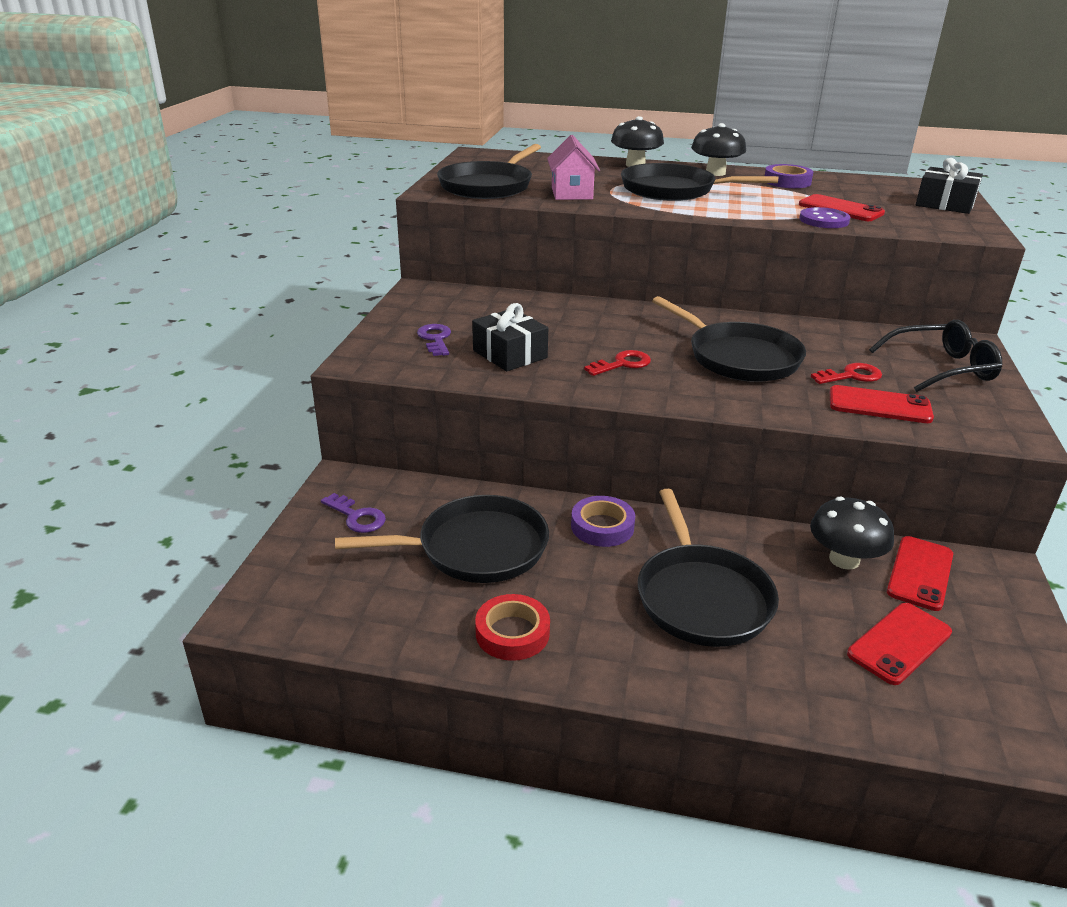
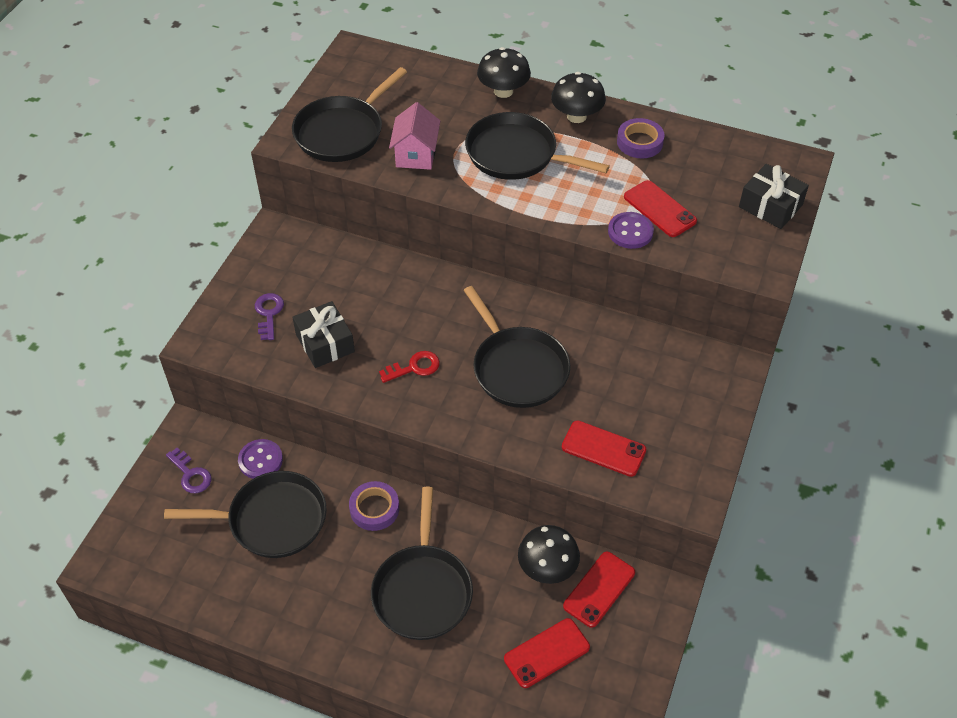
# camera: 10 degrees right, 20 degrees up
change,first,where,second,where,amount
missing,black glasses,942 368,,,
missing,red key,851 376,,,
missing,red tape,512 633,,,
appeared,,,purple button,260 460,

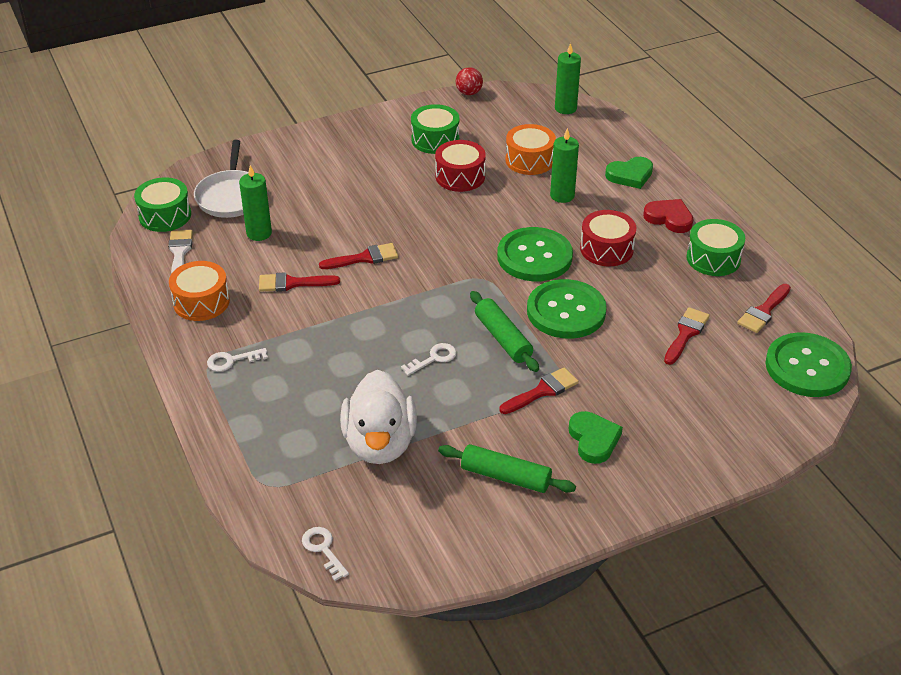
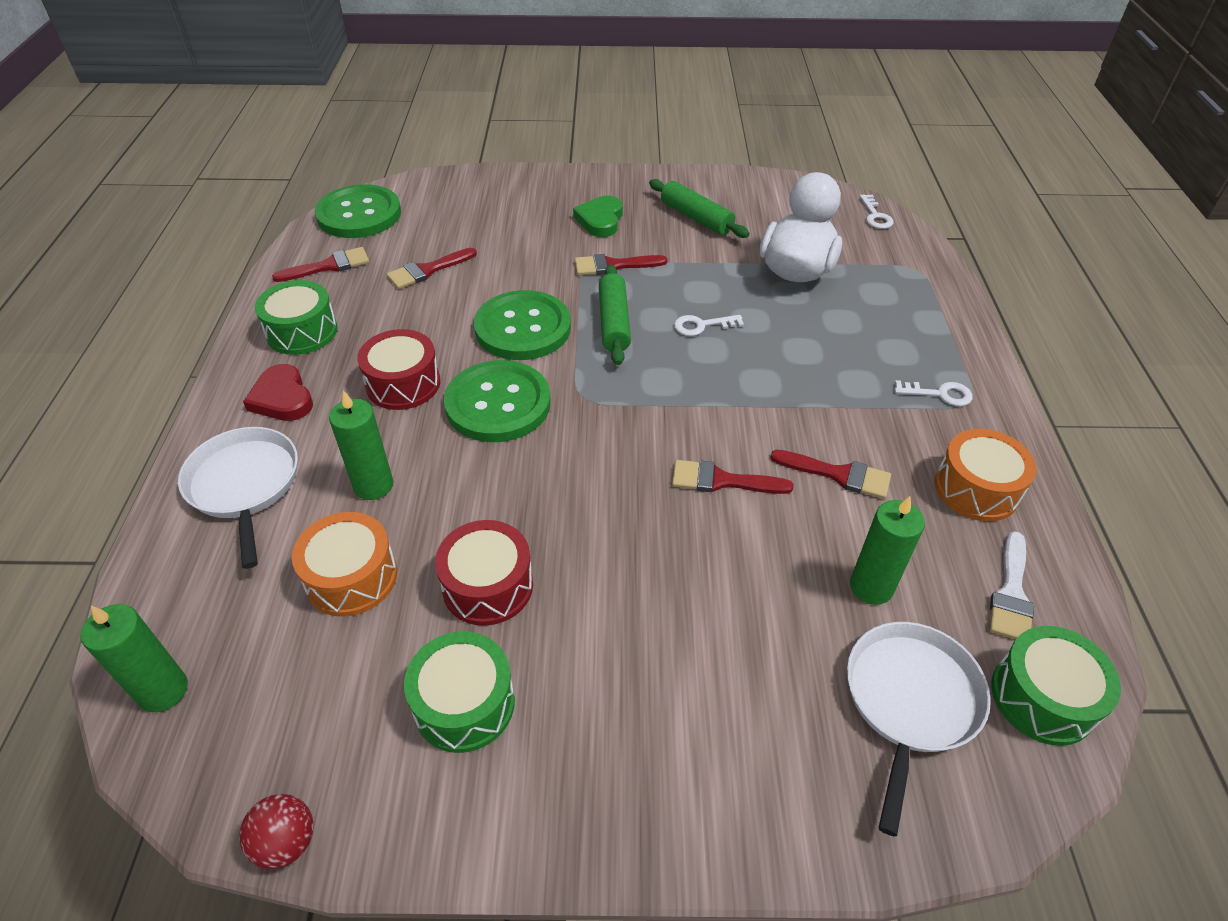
# camera: 155 degrees left, 5 degrees up
change,first,where,second,where,amount
exchanged,green heart,630 175,white pan,245 485,

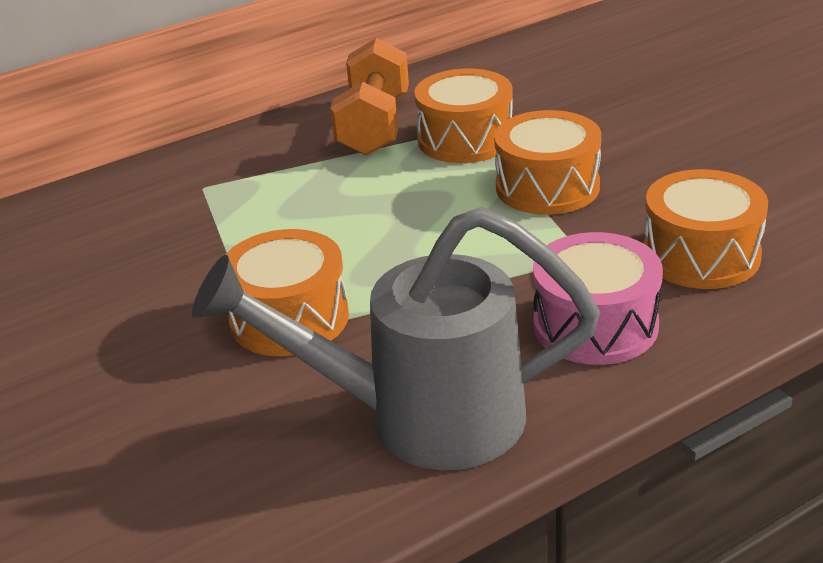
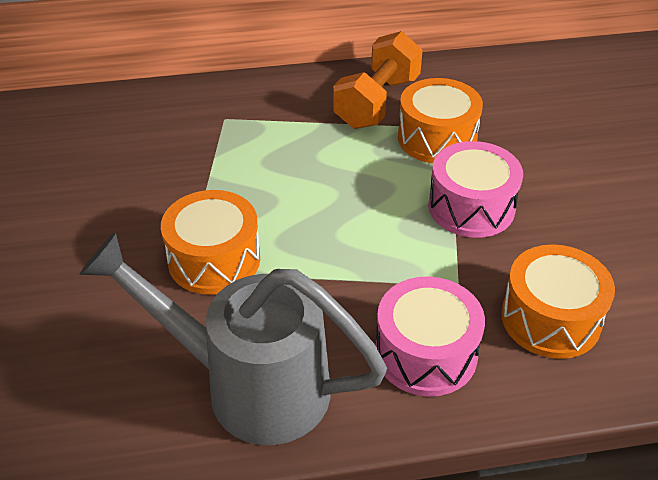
# camera: 20 degrees right, 10 degrees up
change,first,where,second,where,amount
colour,orange drum,547 187,pink drum,471 207,

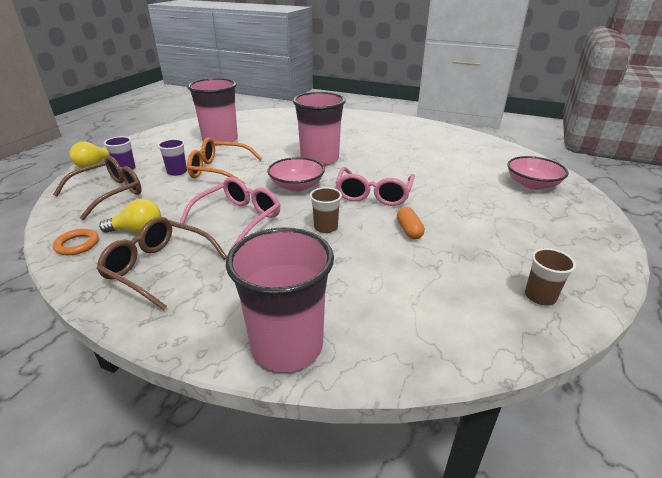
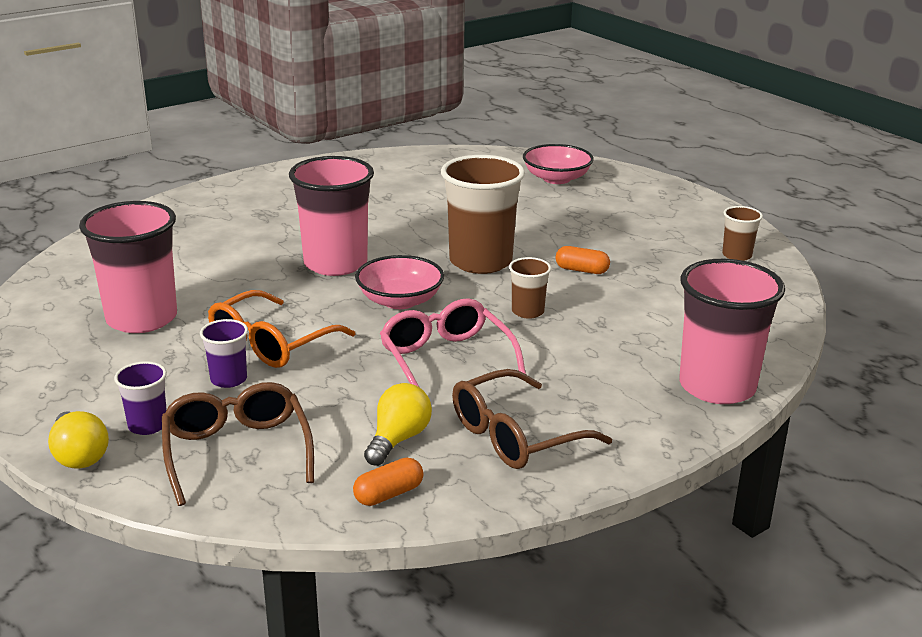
# camera: 60 degrees left, 5 degrees down
change,first,where,second,where,amount
exchanged,pink glasses,374 194,brown cup,480 262,
exchanged,orange ring,77 244,orange capsule,388 494,

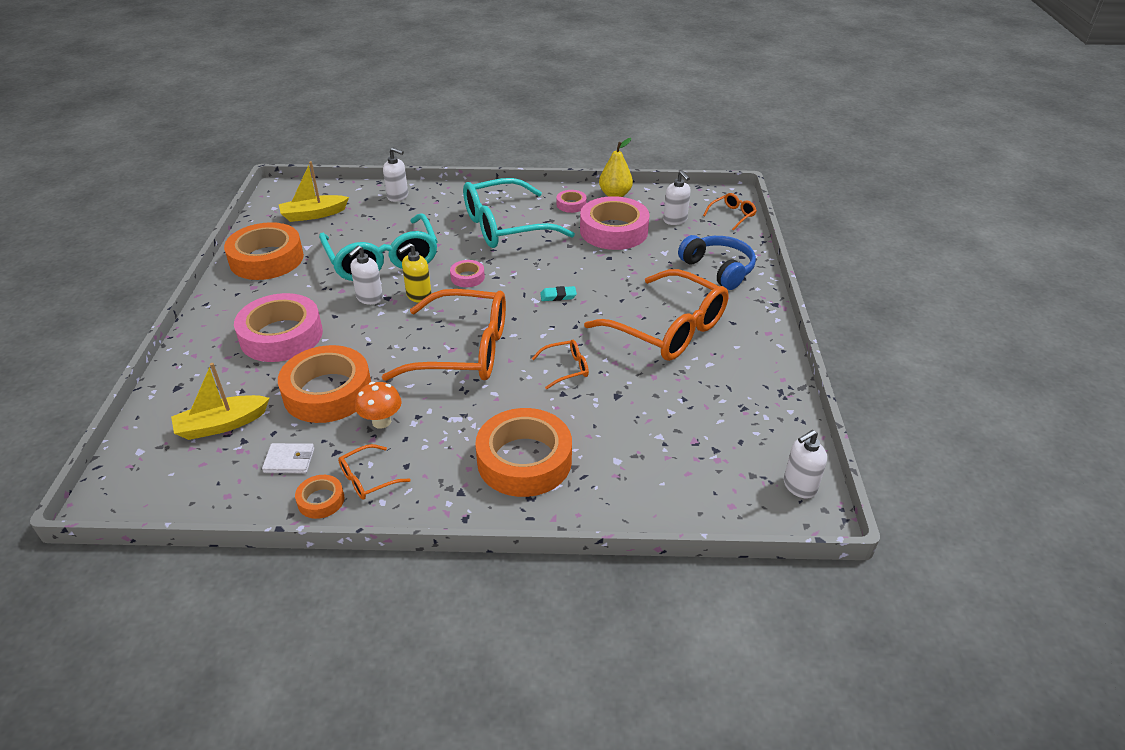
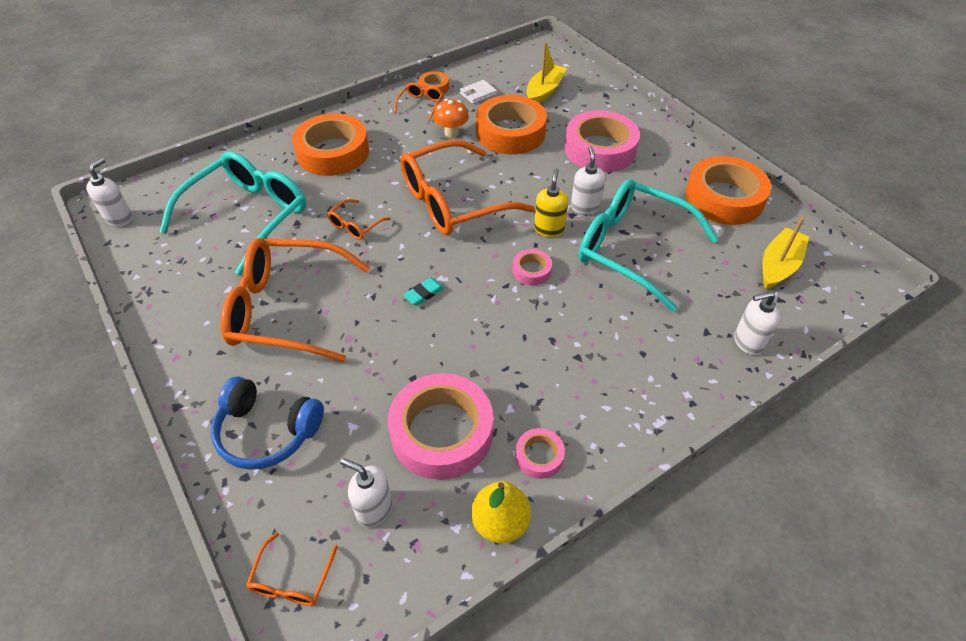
# camera: 145 degrees right, 10 degrees up
change,first,where,second,where,amount
relocated,turquoise glasses,505 226,,248 216,

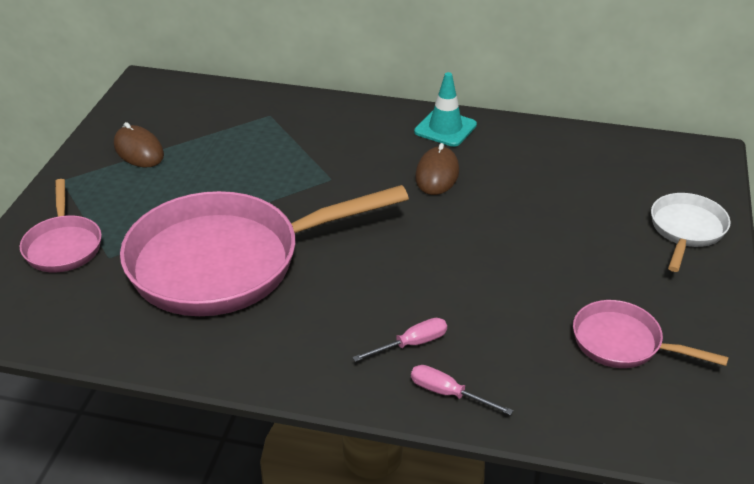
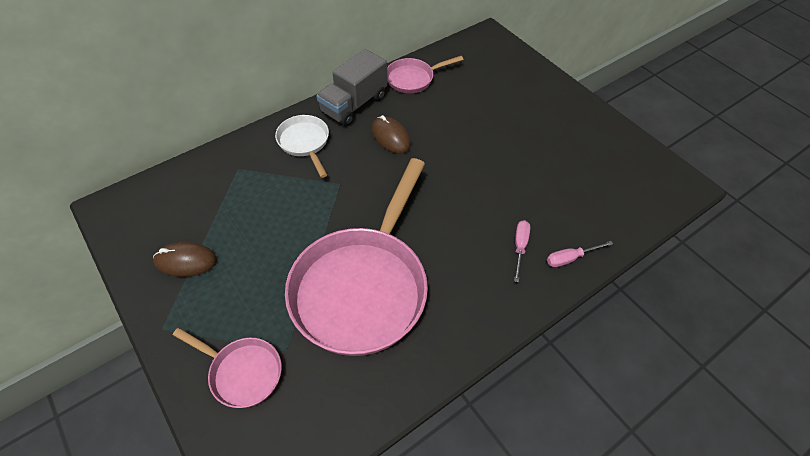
# camera: 50 degrees left, 15 degrees up
change,first,where,second,where,amount
exchanged,turquoise traffic cone,445 128,grey truck,354 104,
relocated,white pan,686 230,,304 142,
relocated,pink pan,622 343,,413 79,

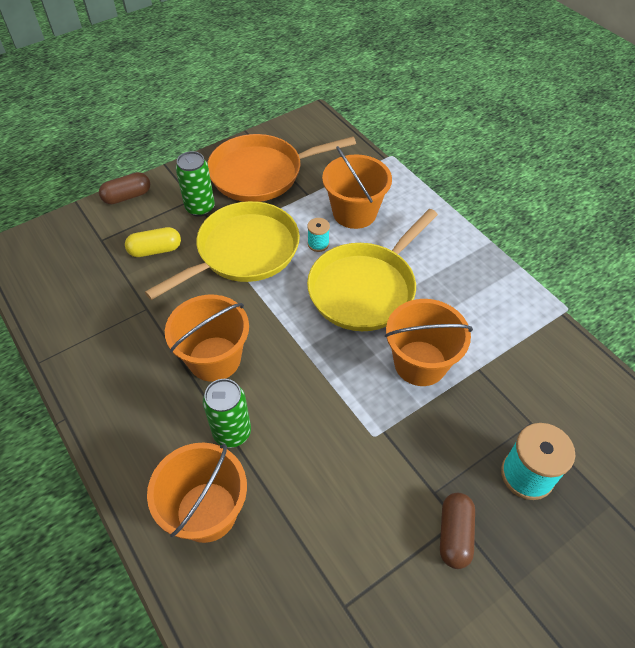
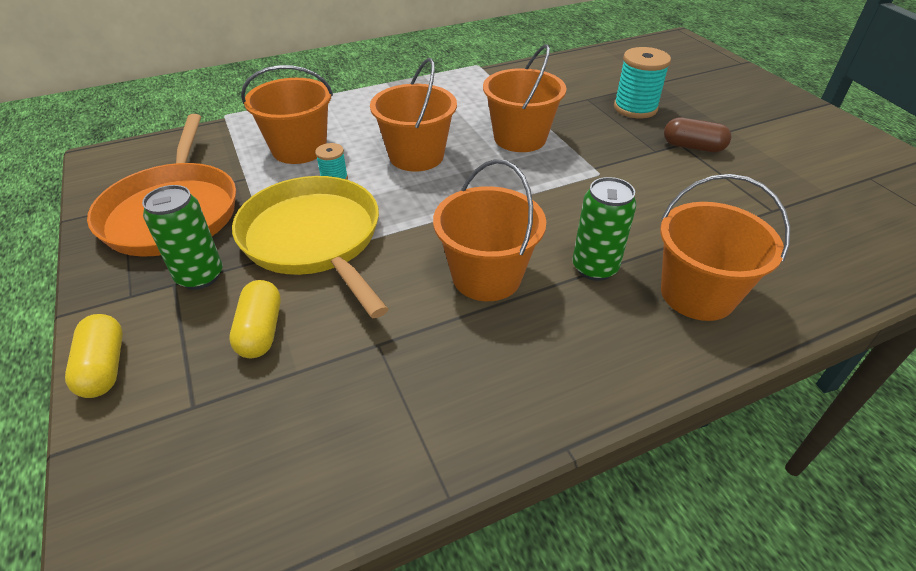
# camera: 80 degrees left, 10 degrees down
change,first,where,second,where,amount
colour,brown capsule,127 196,yellow capsule,104 367,
exchanged,yellow pan,365 288,orange bucket,416 156,

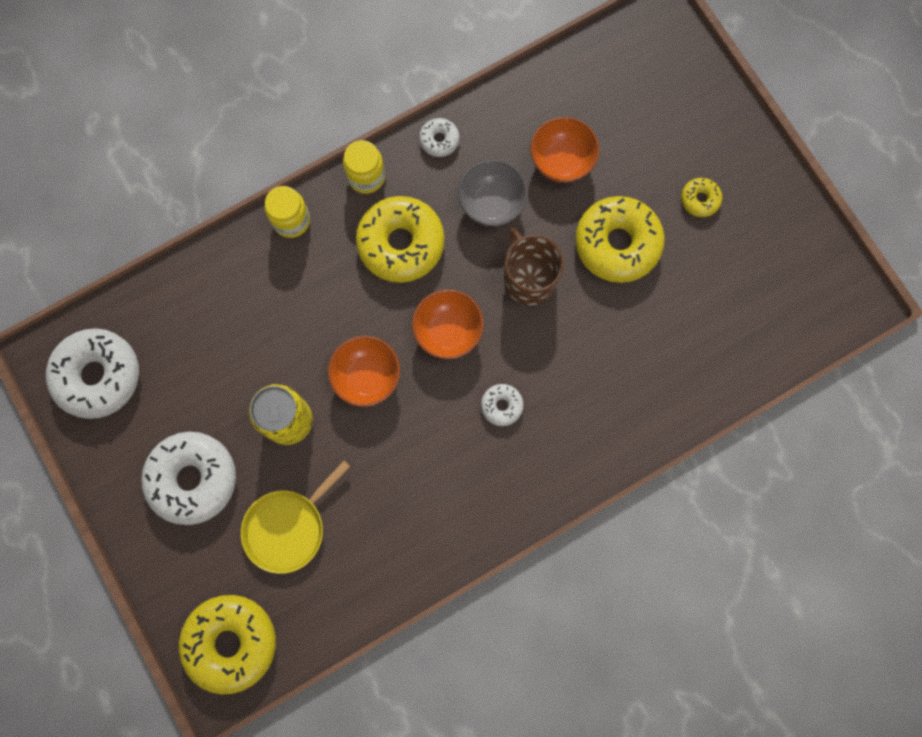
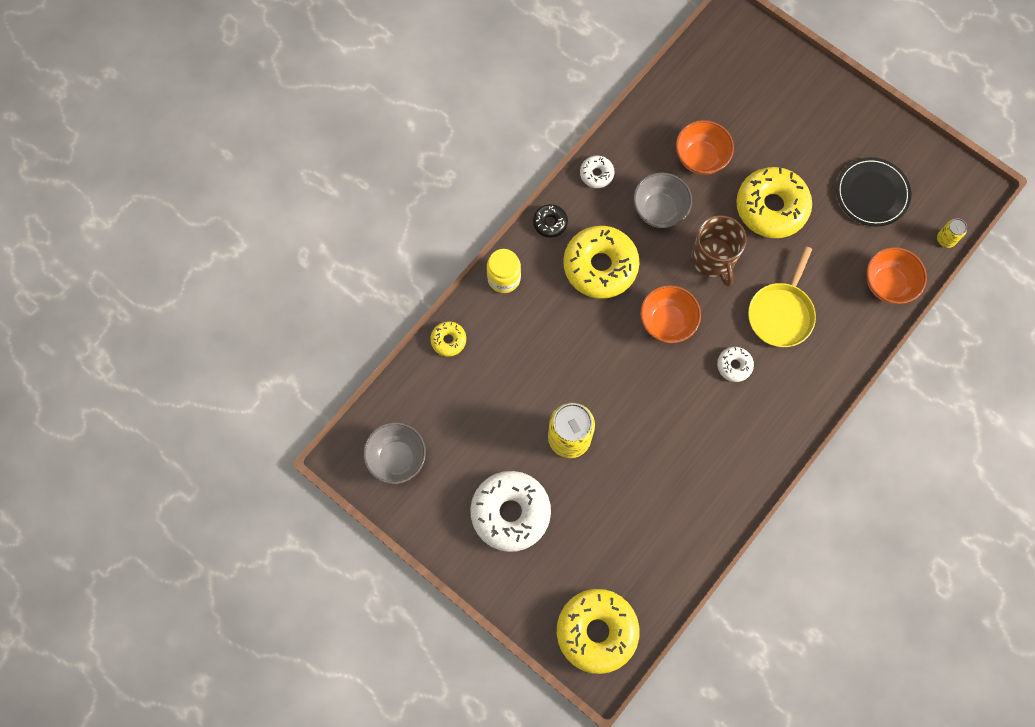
# camera: 20 degrees left, 5 degrees down
change,first,where,second,where,amount
exchanged,yellow jar,366 177,black donut,550 223,
relocated,yellow donut,699 199,,448 340,
spun,brown mug,528 279,,713 259,150 degrees counterclockwise
exchanged,white donut,98 376,grey bowl,397 458,
relocated,orange bowl,367 376,,888 284,
relocated,yellow pan,288 527,,781 313,
appeared,,,black plate,872 193,
appeared,,,yellow can,945 239,

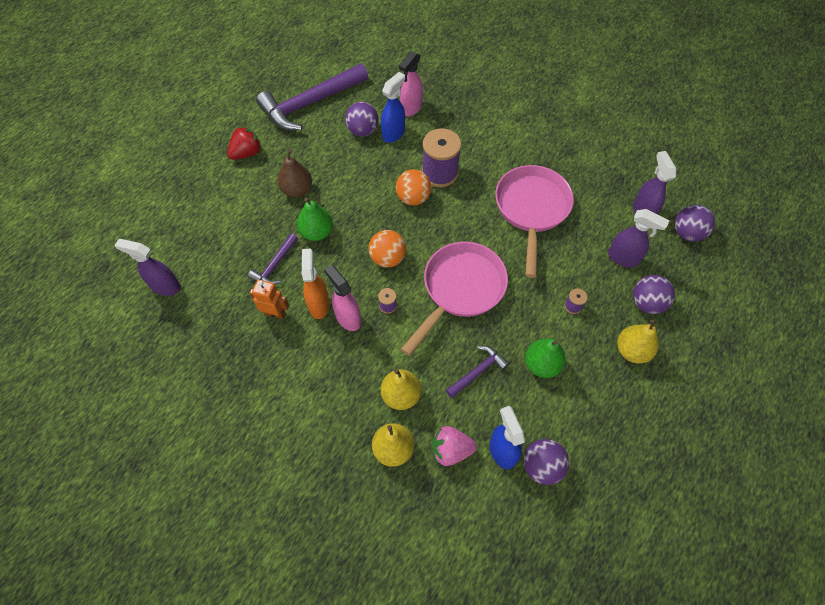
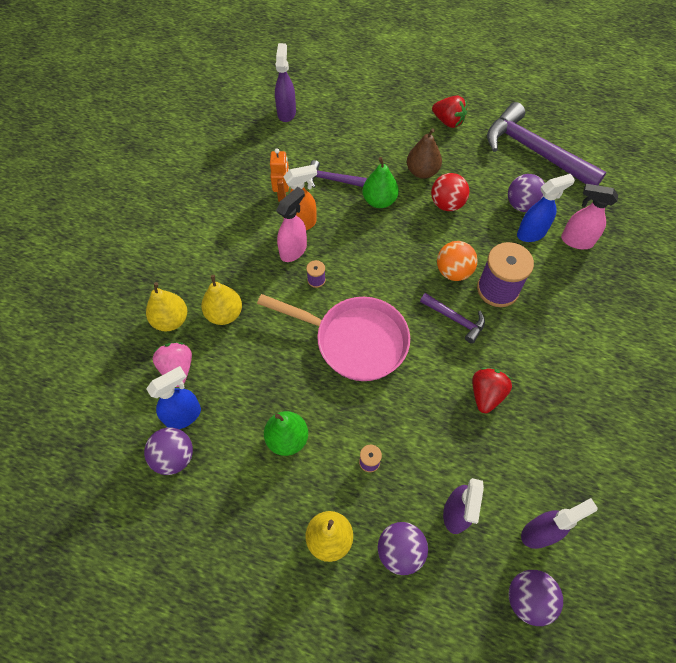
# camera: 75 degrees right, 0 degrees up
change,first,where,second,where,amount
spun,blue spray bottle,393 134,,531 233,45 degrees counterclockwise
exchanged,pink pan,531 210,red strawberry,486 394,
missing,orange ball,387 258,,,
relocated,purple hammer,477 371,,455 319,
appeared,,,red ball,447 204,

